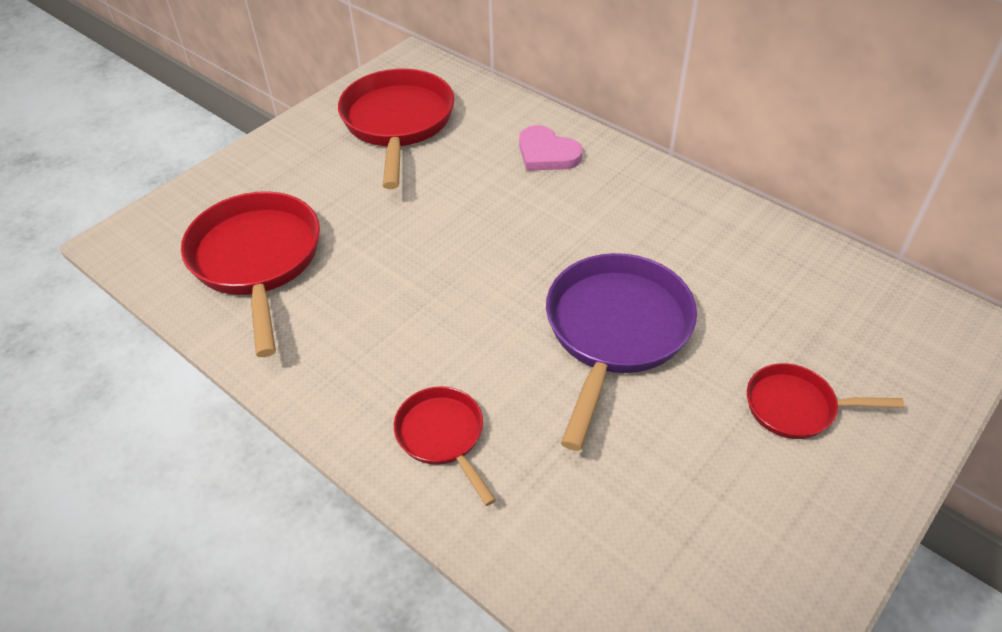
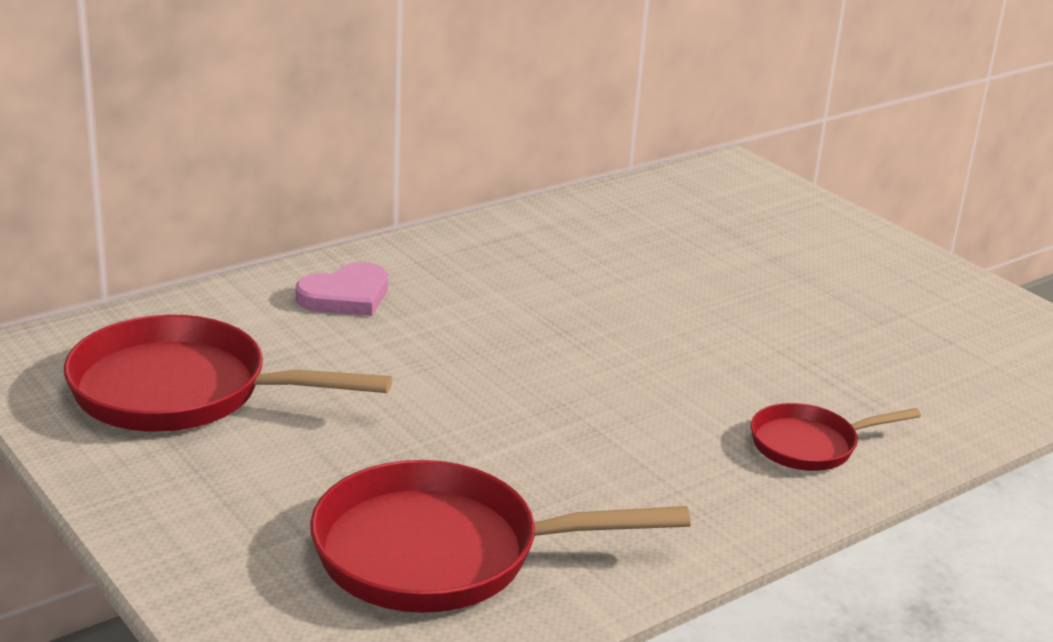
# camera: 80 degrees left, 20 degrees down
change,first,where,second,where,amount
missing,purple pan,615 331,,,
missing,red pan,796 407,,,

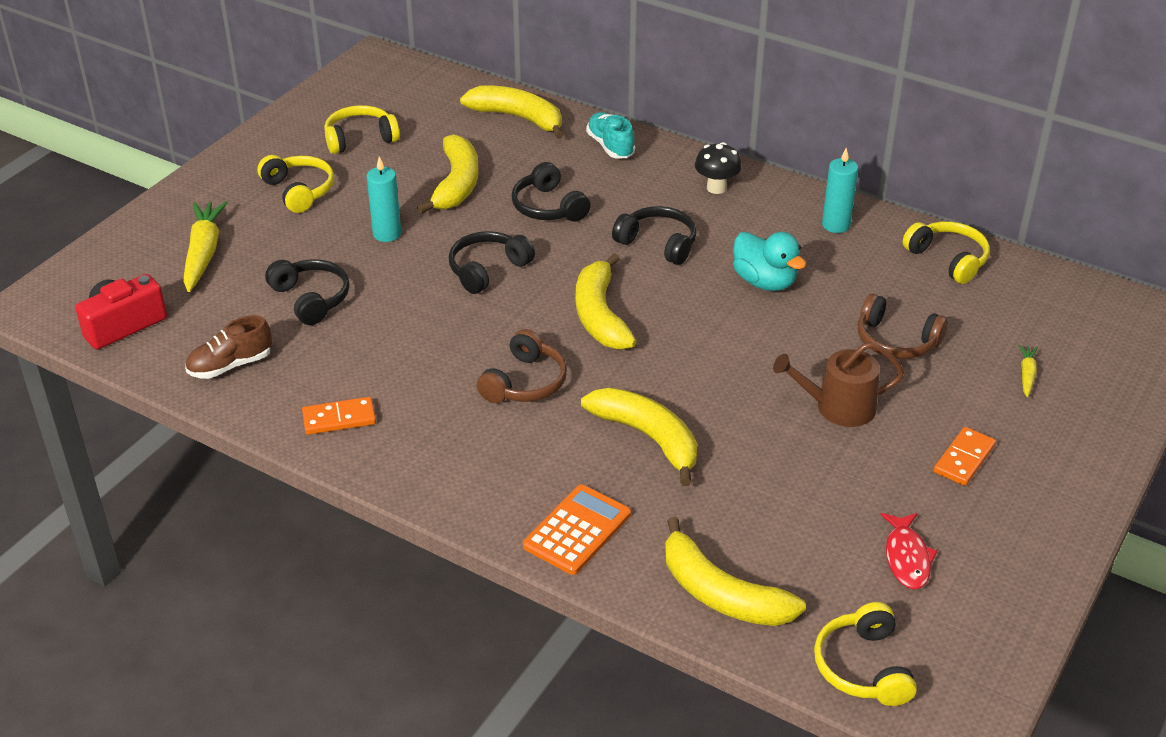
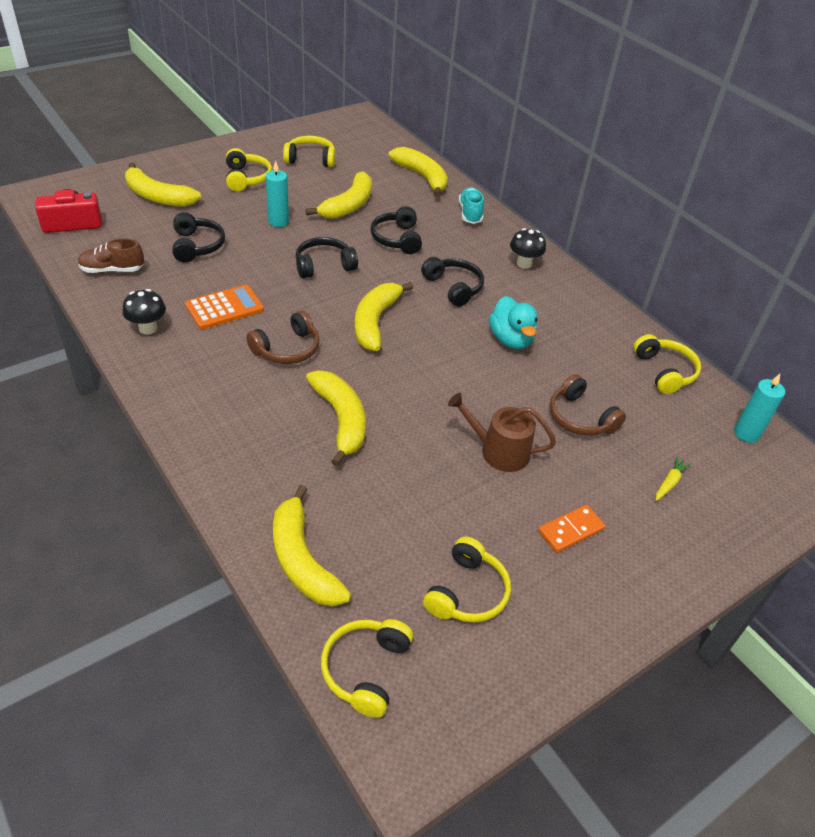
# camera: 20 degrees right, 5 degrees up
change,first,where,second,where,amount
relocated,turquoise candle,836 225,,746 434,
exchanged,yellow carrot,203 253,yellow banana,157 196,
exchanged,orange domino,339 419,black mushroom,148 328,
relocated,orange calculator,577 530,,224 308,
exchanged,red fish,907 557,yellow headphones,467 592,

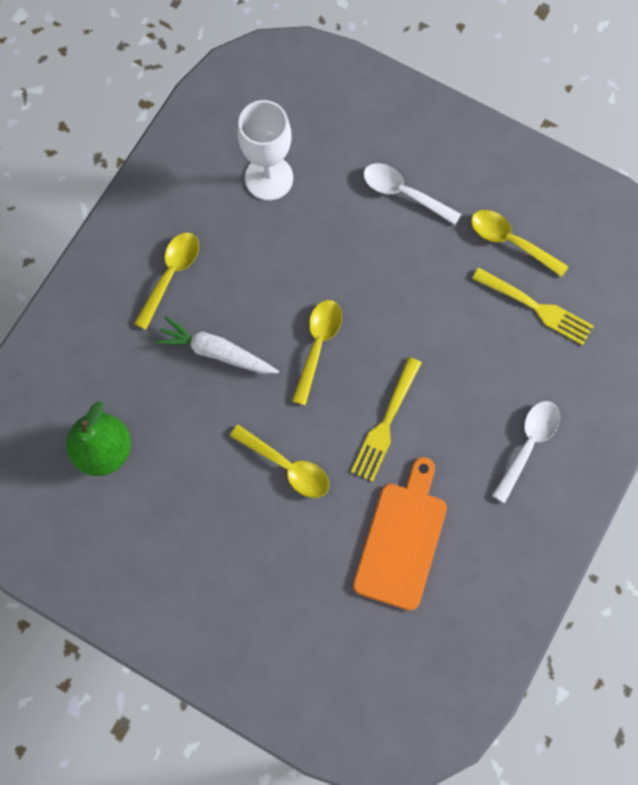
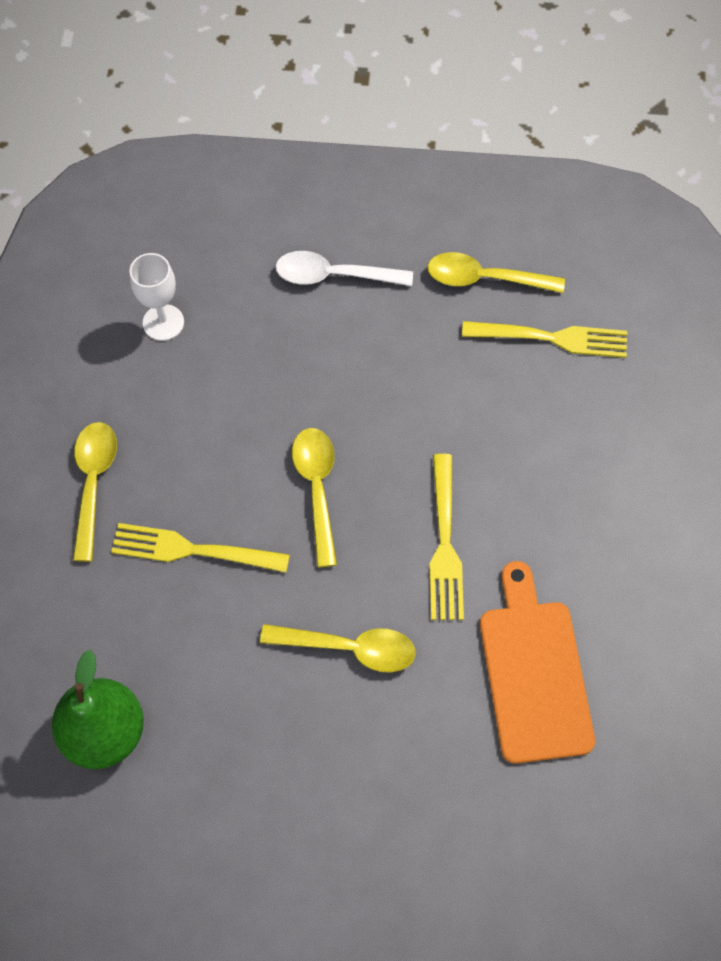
# camera: 25 degrees left, 10 degrees down
change,first,where,second,where,amount
size,white goblet,269 178,,163 322,x0.65
exchanged,white carrot,216 352,yellow fork,194 550,
missing,white spoon,528 444,,,

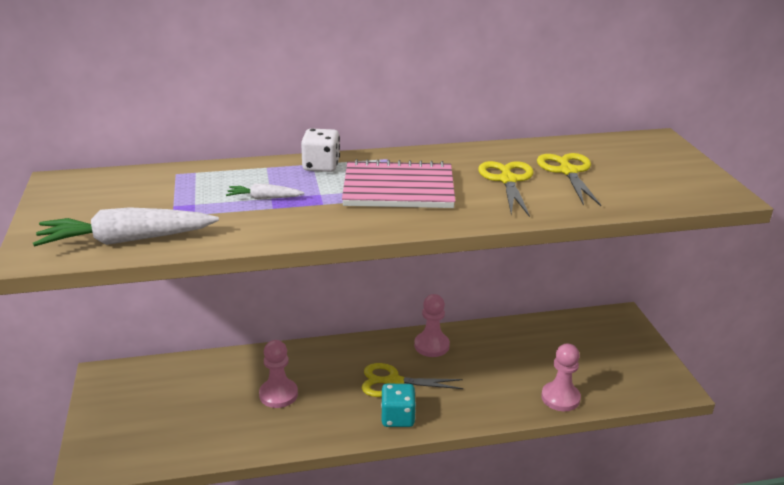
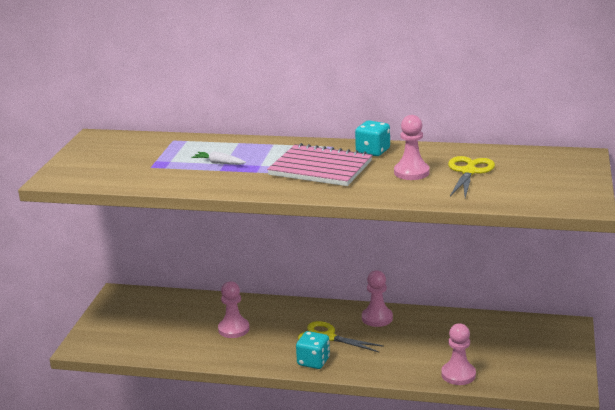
# camera: 25 degrees right, 5 degrees down
change,first,where,second,where,amount
missing,white dice,321 166,,,
exchanged,yellow scissors,508 180,pink pawn,411 172,
missing,white carrot,126 240,,,
appeared,,,turquoise dice,373 151,

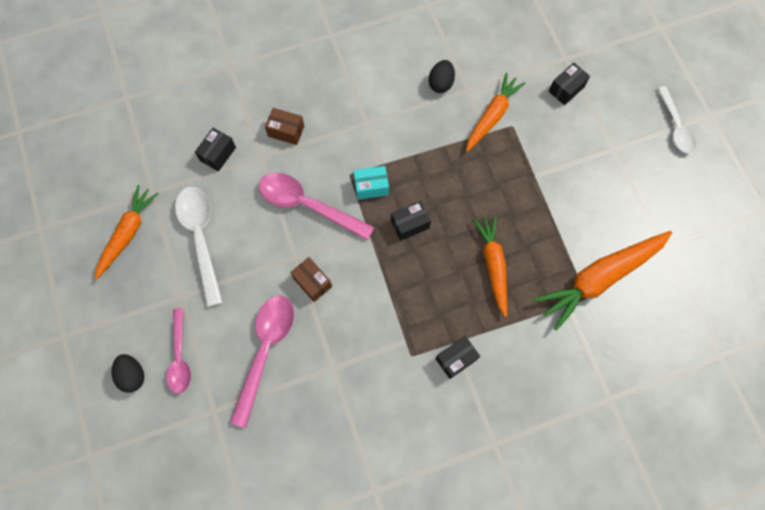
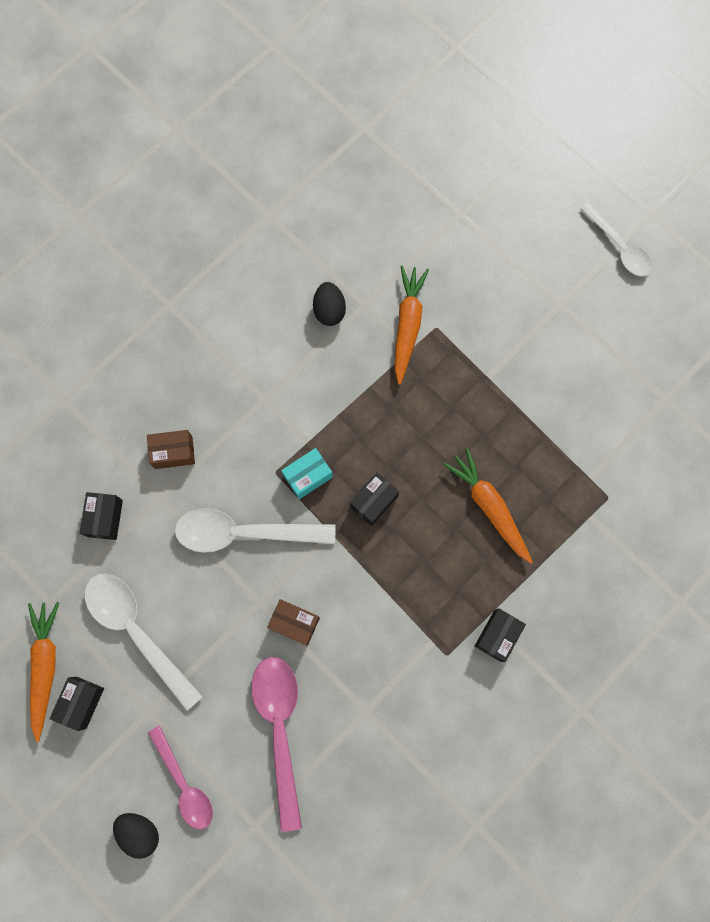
# camera: 25 degrees left, 5 degrees up
change,first,where,second,where,amount
relocated,black box,566 89,,81 702,
colour,pink spoon,308 205,white spoon,244 532,
missing,orange carrot,600 278,,,

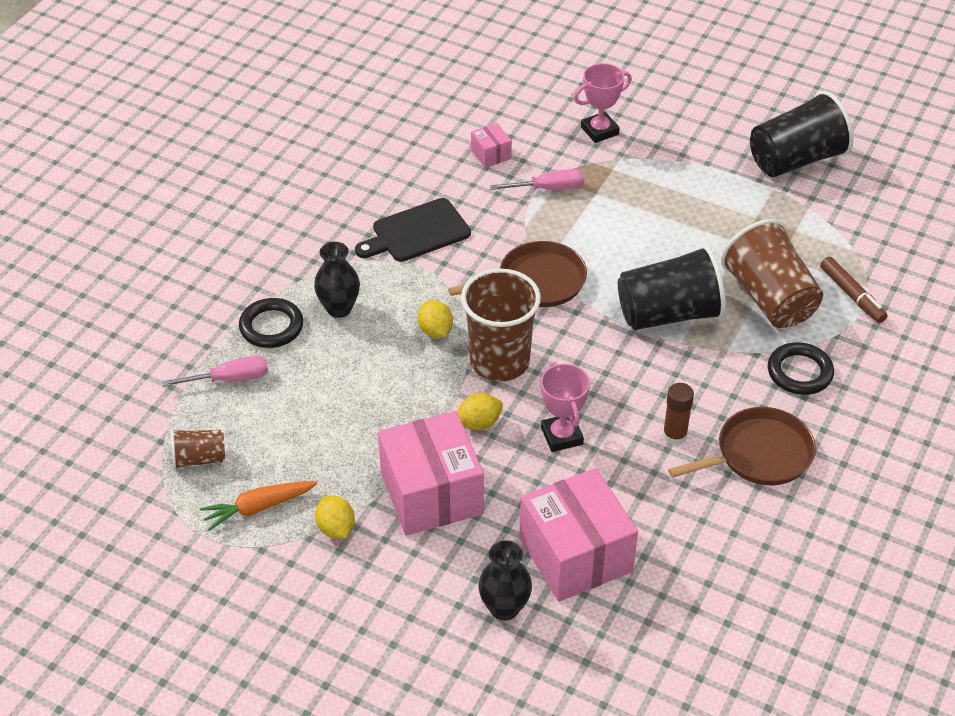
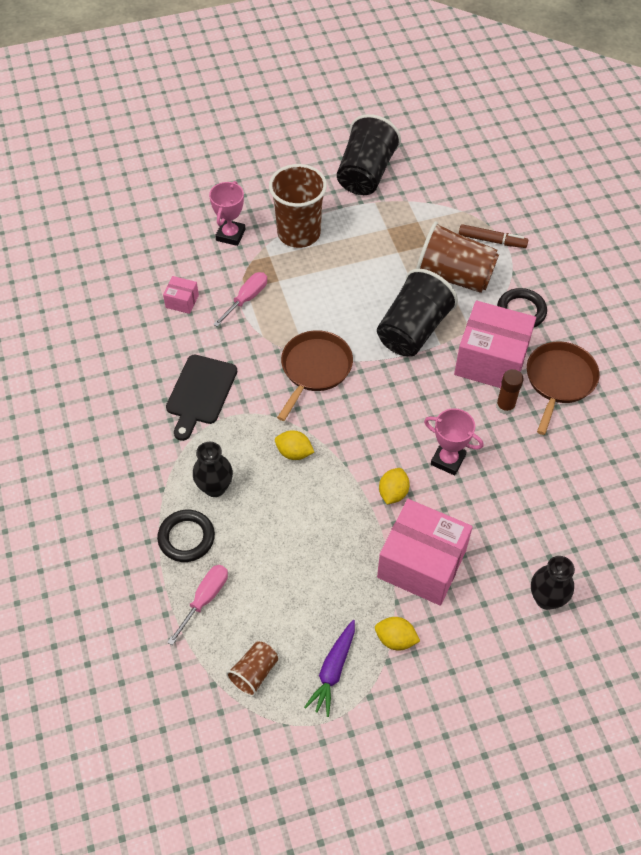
# camera: 45 degrees left, 10 degrees up
change,first,where,second,where,amount
relocated,brown cup,499 361,,299 233,
relocated,pink box,575 554,,491 360,
colour,orange carrot,258 508,purple carrot,333 670,

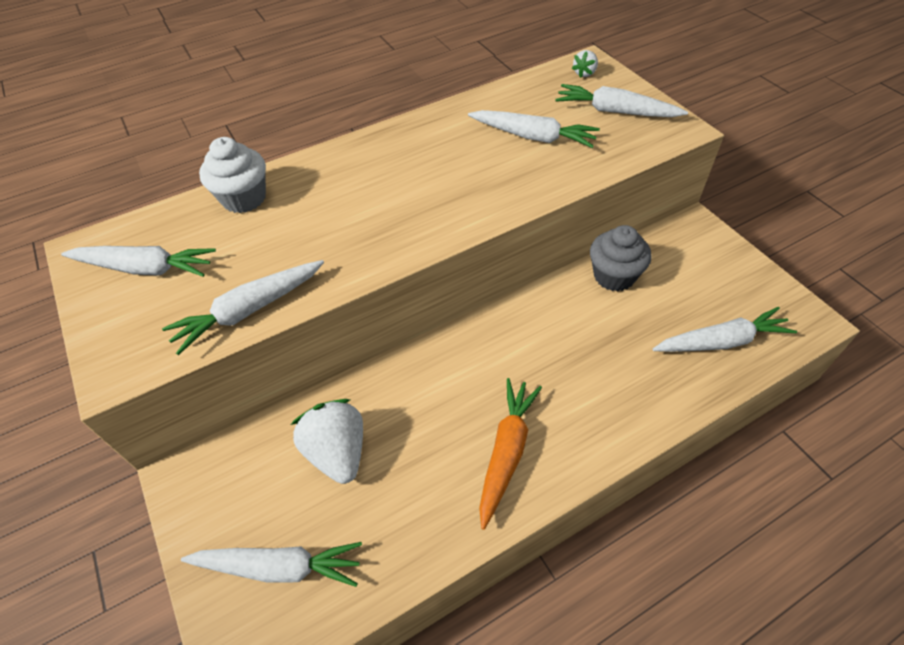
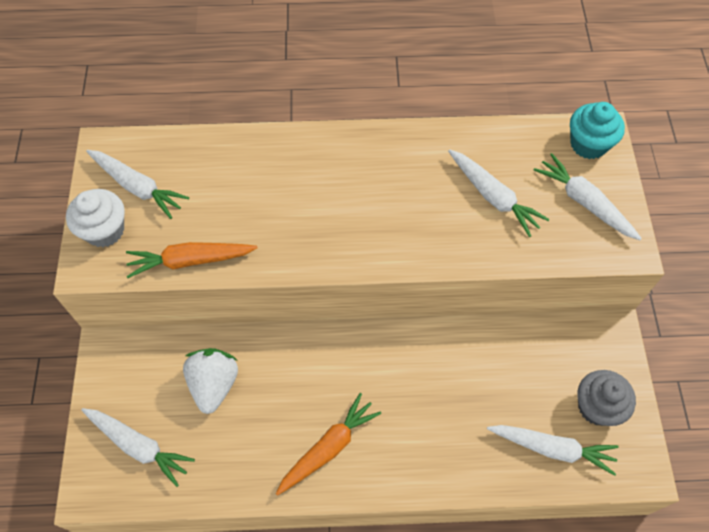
# camera: 25 degrees right, 10 degrees up
change,first,where,second,where,amount
exchanged,white strawberry,584 73,turquoise cupcake,588 144,
relocated,white cupcake,244 198,,105 230,
relocated,grey cupcake,614 276,,597 406,
colour,white carrot,249 311,orange carrot,190 261,

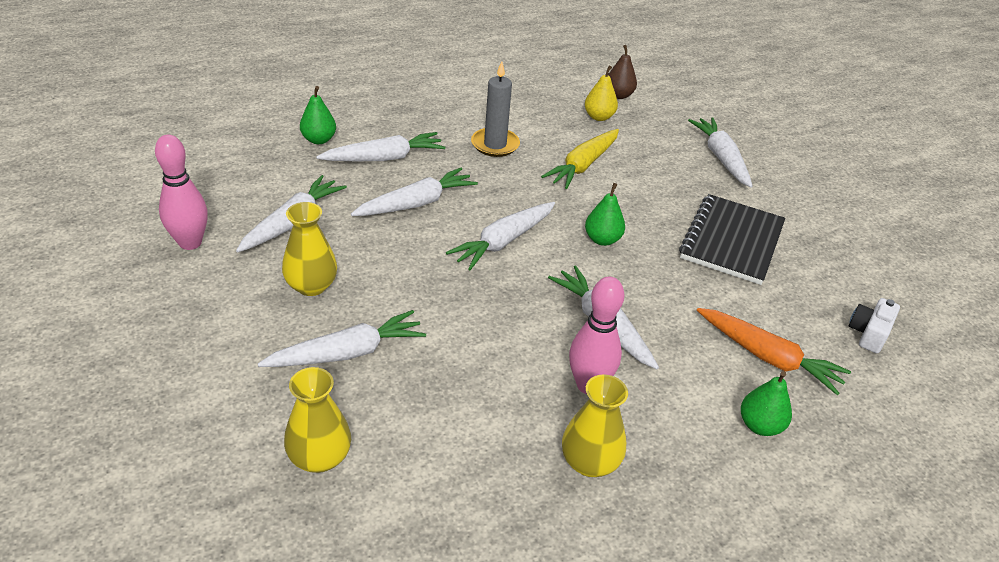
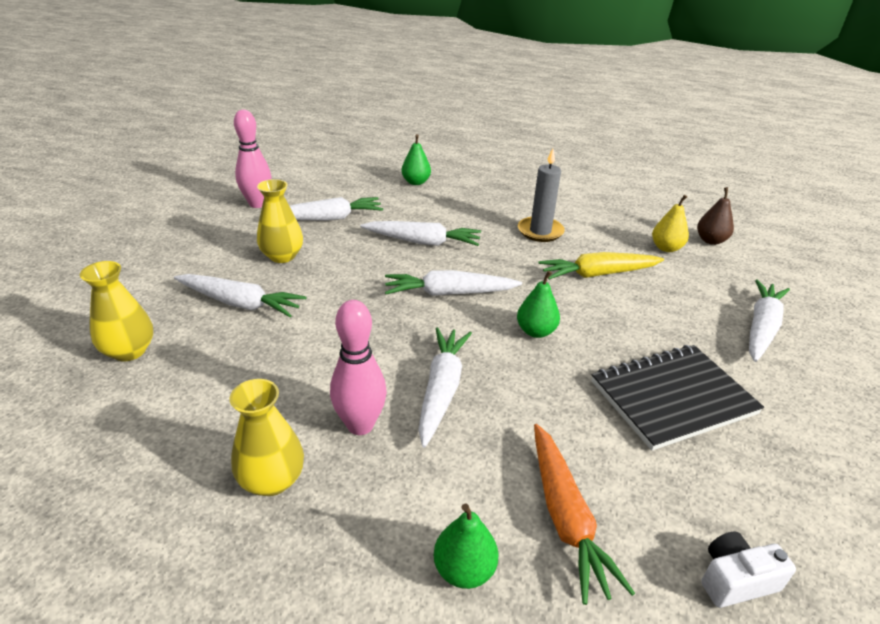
# camera: 45 degrees right, 5 degrees down
change,first,where,second,where,amount
missing,white carrot,384 158,,,

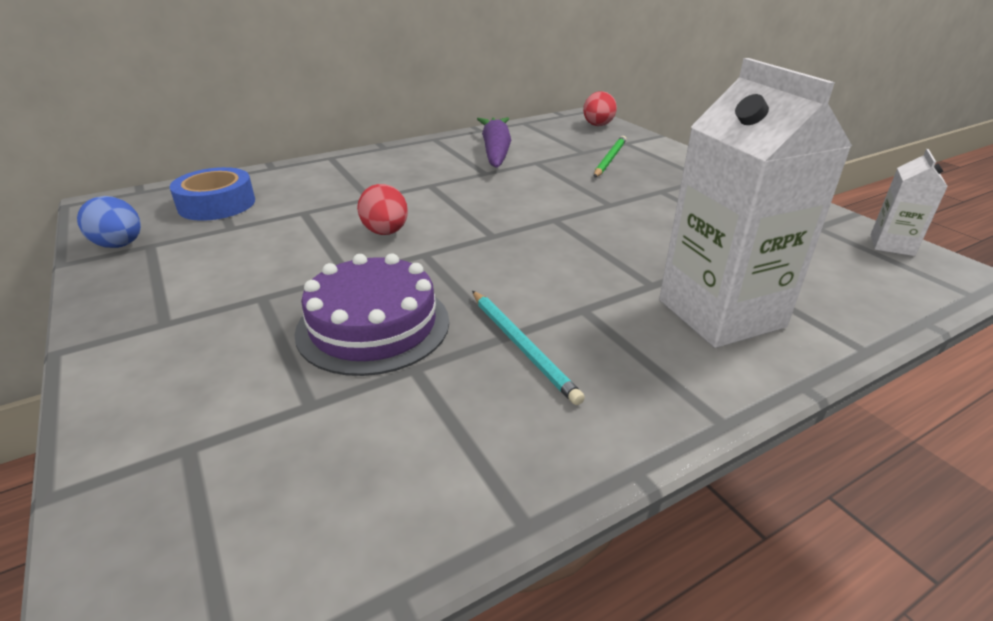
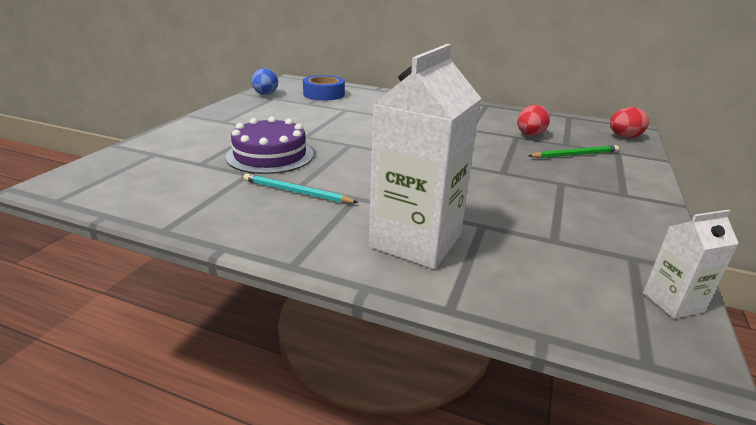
# camera: 50 degrees right, 5 degrees down
change,first,where,second,where,amount
missing,purple carrot,495 151,,,
relocated,red egg,385 232,,530 135,
spun,turquoise pencil,522 346,,296 192,90 degrees clockwise

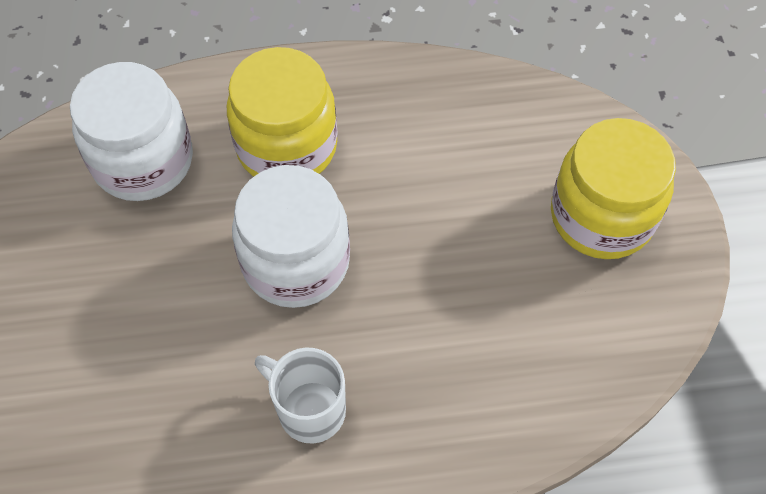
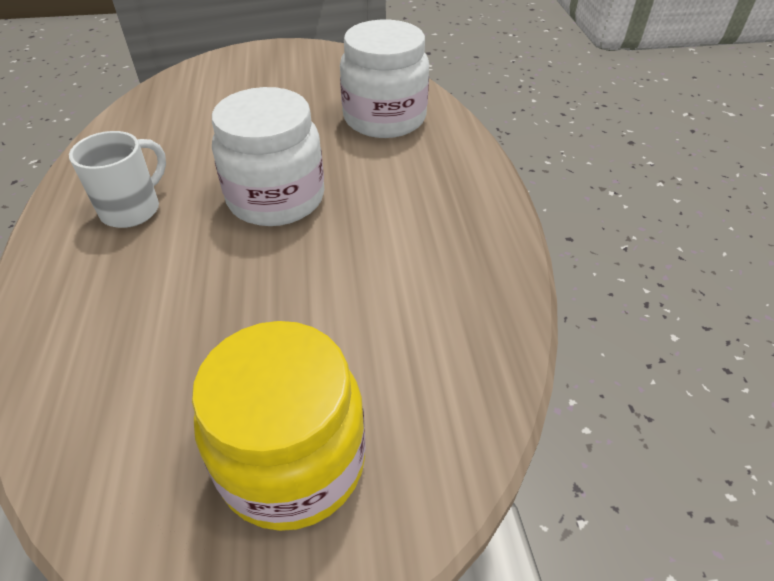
# camera: 90 degrees right, 15 degrees down
change,first,where,second,where,amount
missing,yellow jar,287 146,,,

